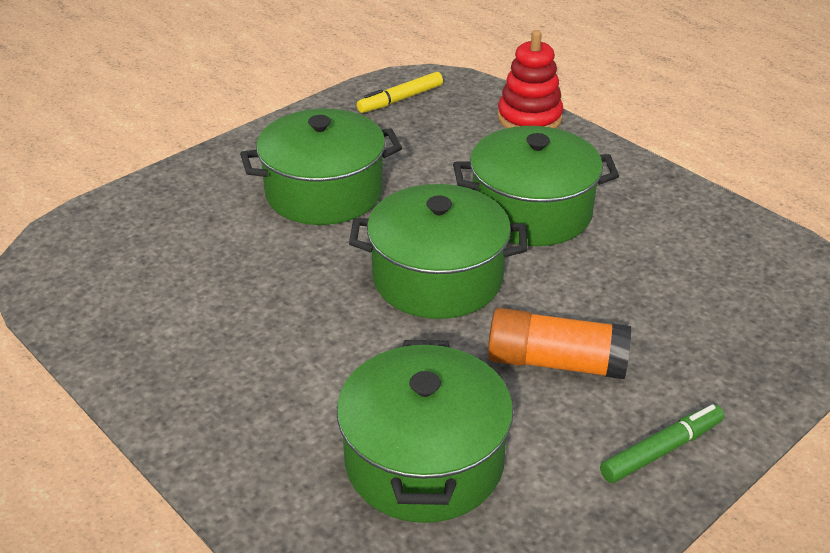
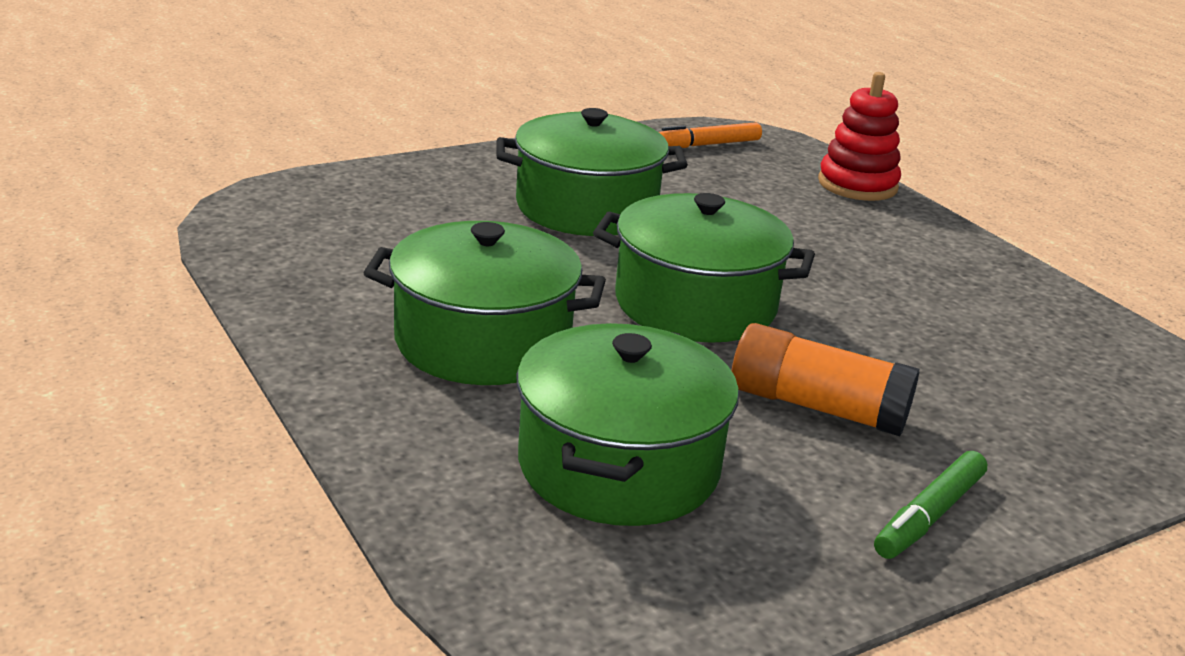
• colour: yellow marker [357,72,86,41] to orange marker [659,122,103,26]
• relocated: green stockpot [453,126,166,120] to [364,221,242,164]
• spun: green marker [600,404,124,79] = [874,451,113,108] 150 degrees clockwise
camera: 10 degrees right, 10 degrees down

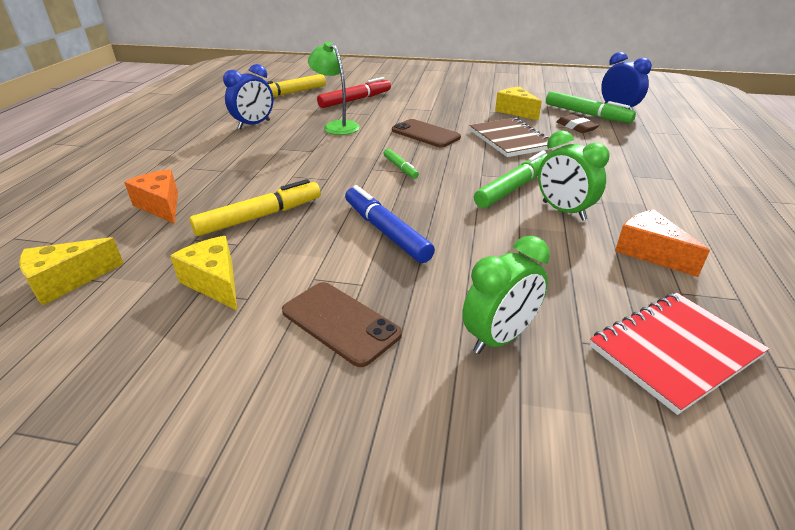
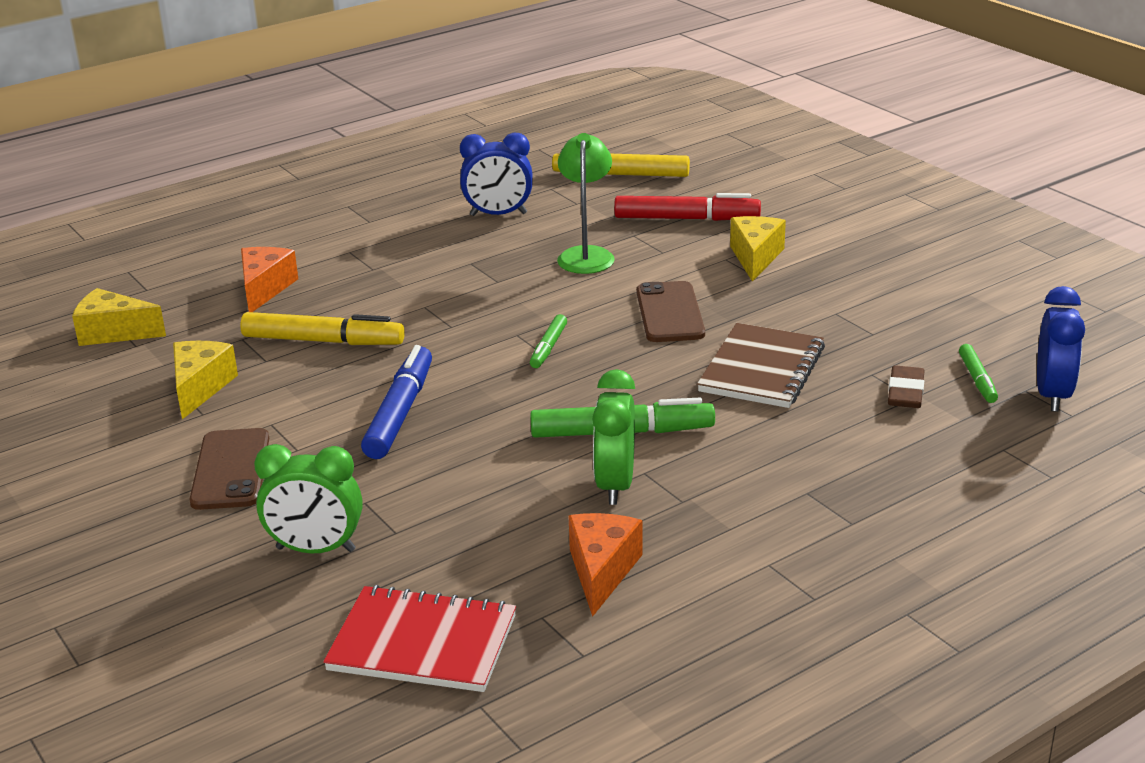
• relocated: yellow piece of cheese [495,87,47,33] to [730,216,56,66]
• size: green marker [546,91,90,32] = [959,344,39,59] x0.54
camera: 45 degrees right, 5 degrees down

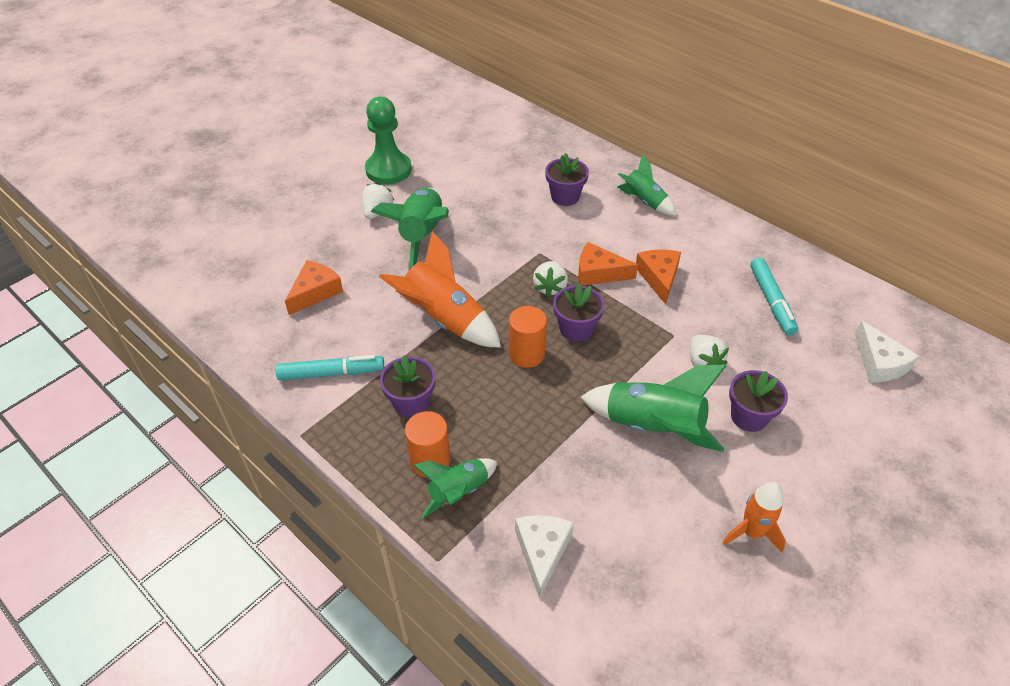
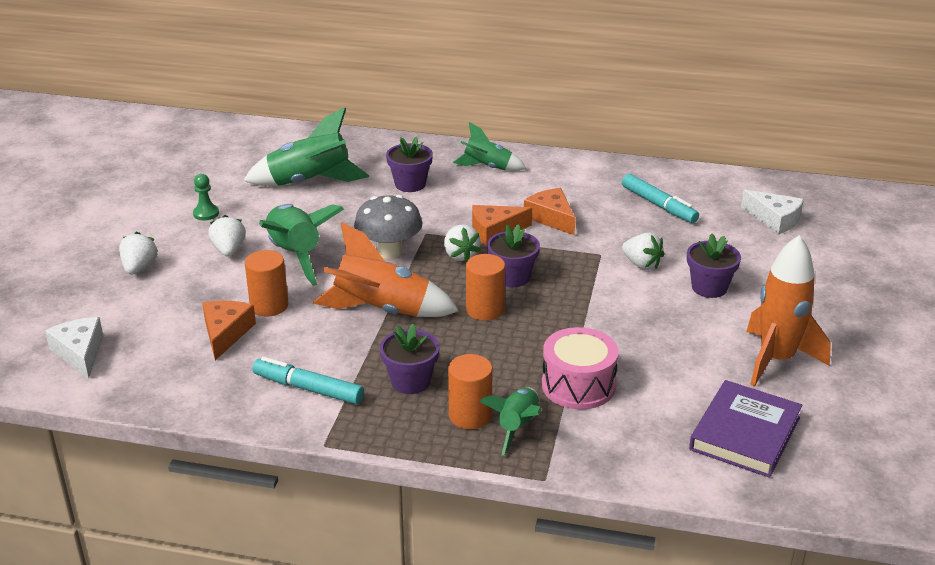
• size: green game pawn [365,97,47,87] = [193,174,26,46] x0.47
• spun: teal marker [275,355,109,26] = [253,357,111,47] 120 degrees counterclockwise
• relocated: green toy rocket [581,365,145,87] to [243,107,126,79]
• size: orange toy rocket [723,482,63,70] = [746,235,85,152] x1.64
• relocated: pure white piece of cheese [515,515,59,84] to [45,317,58,62]
• appeared: grey toadstool [354,195,68,64]
• appeared: pure white berry [119,232,39,42]
• appeared: orange cylinder [245,250,43,66]
• appeared: rosy drum [542,327,77,82]
• appeared: royal purple book [689,380,114,98]
camera: 30 degrees left, 15 degrees down

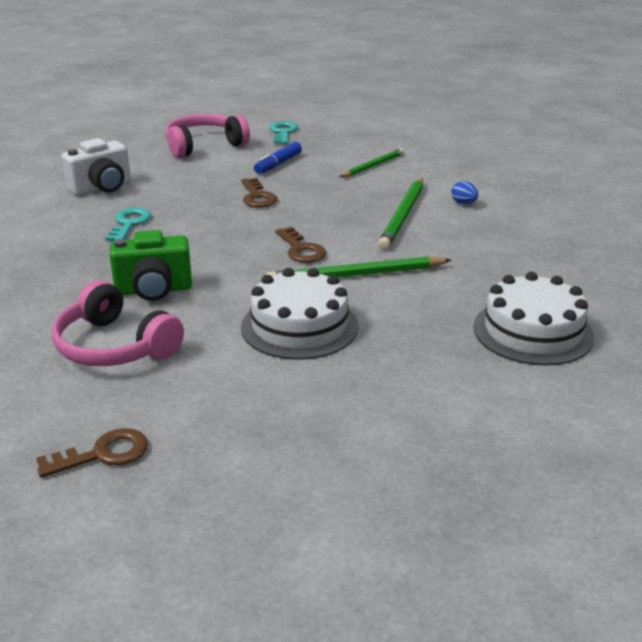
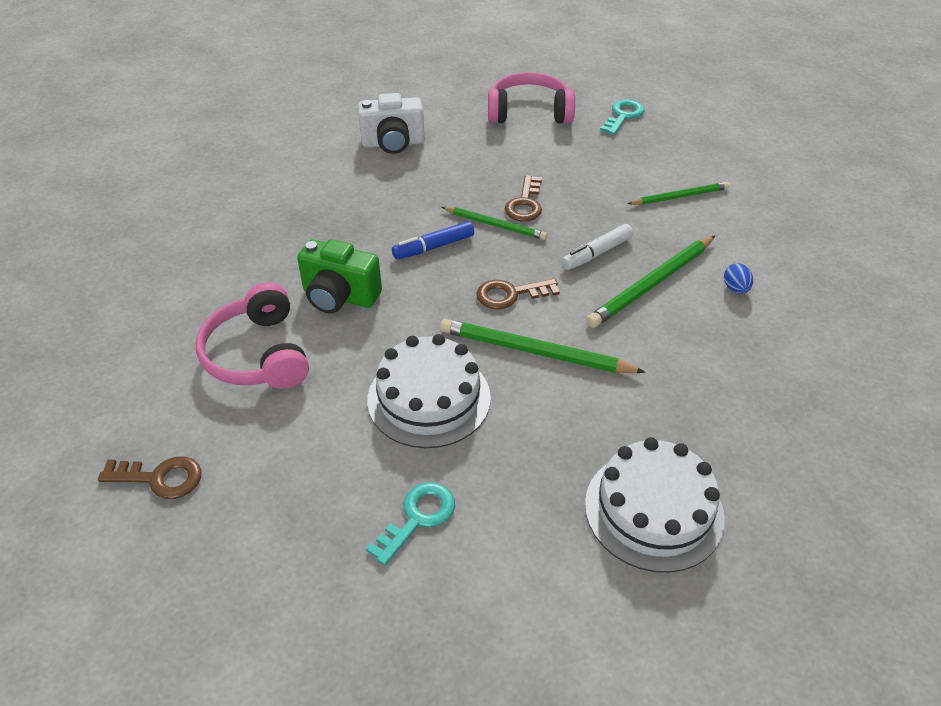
• relocated: blue marker [254,142,48,32] to [392,221,82,38]
• relocated: teal latchkey [105,207,46,34] to [366,482,89,84]
• spun: brown latchkey [275,227,51,36] = [476,279,84,30] 75 degrees clockwise
• appeared: green pencil [442,207,105,33]
• appeared: pure white marker [561,224,73,46]
camera: 30 degrees right, 15 degrees up

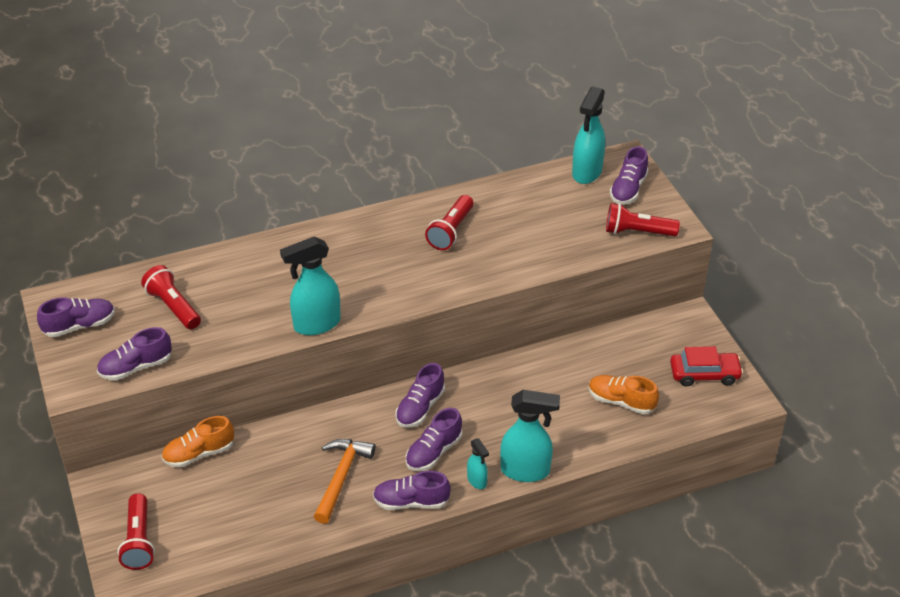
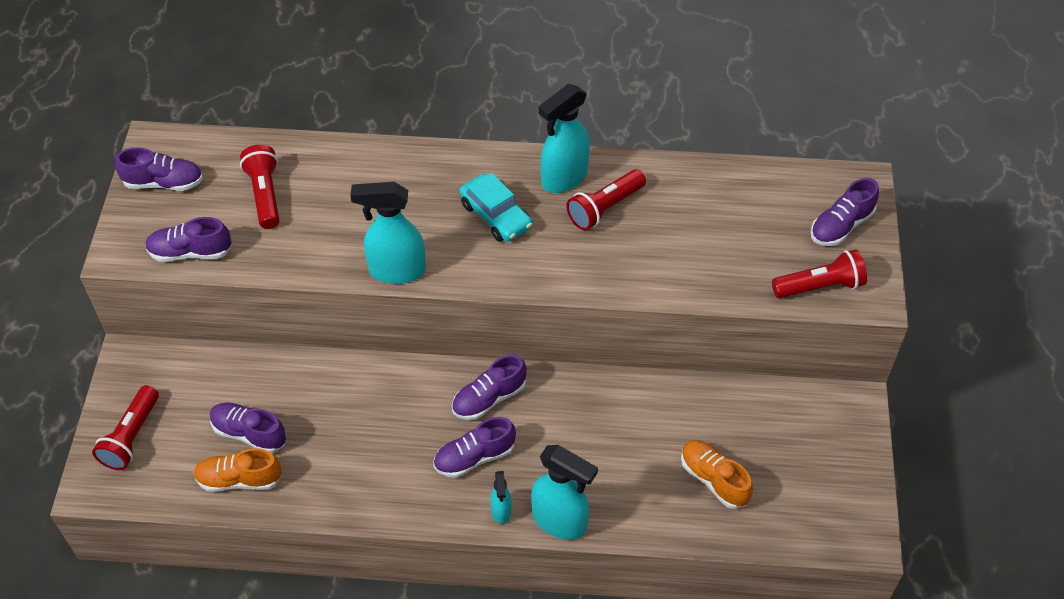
• relocated: teal spray bottle [572,86,33,98] to [538,84,52,109]
• spun: red torch [606,203,74,33] = [772,249,95,49] 135 degrees clockwise
• missing: red automobile [670,346,73,41]
• relocated: orange sneaker [161,416,73,52] to [194,448,88,44]
• missing: orange claw hammer [314,439,61,85]
• relocated: royal purple sneaker [373,471,78,39] to [210,403,76,50]
• appeared: teal automobile [459,173,73,69]
camera: 25 degrees right, 10 degrees up

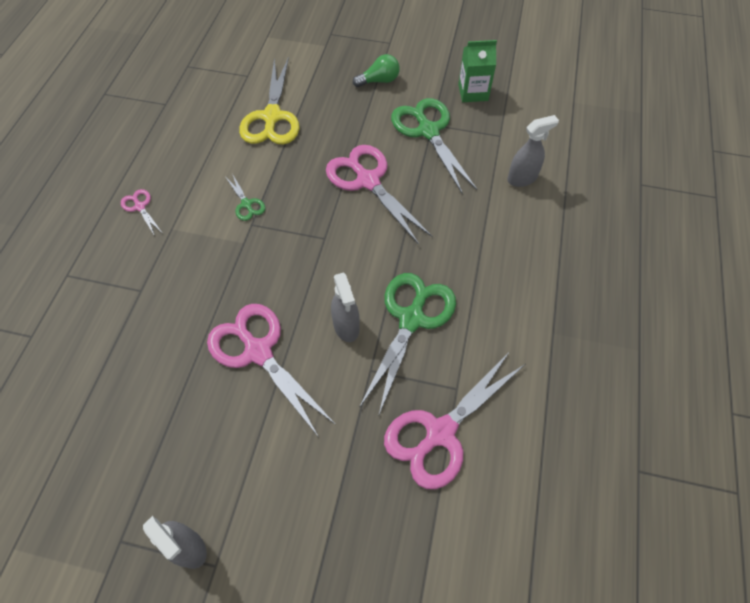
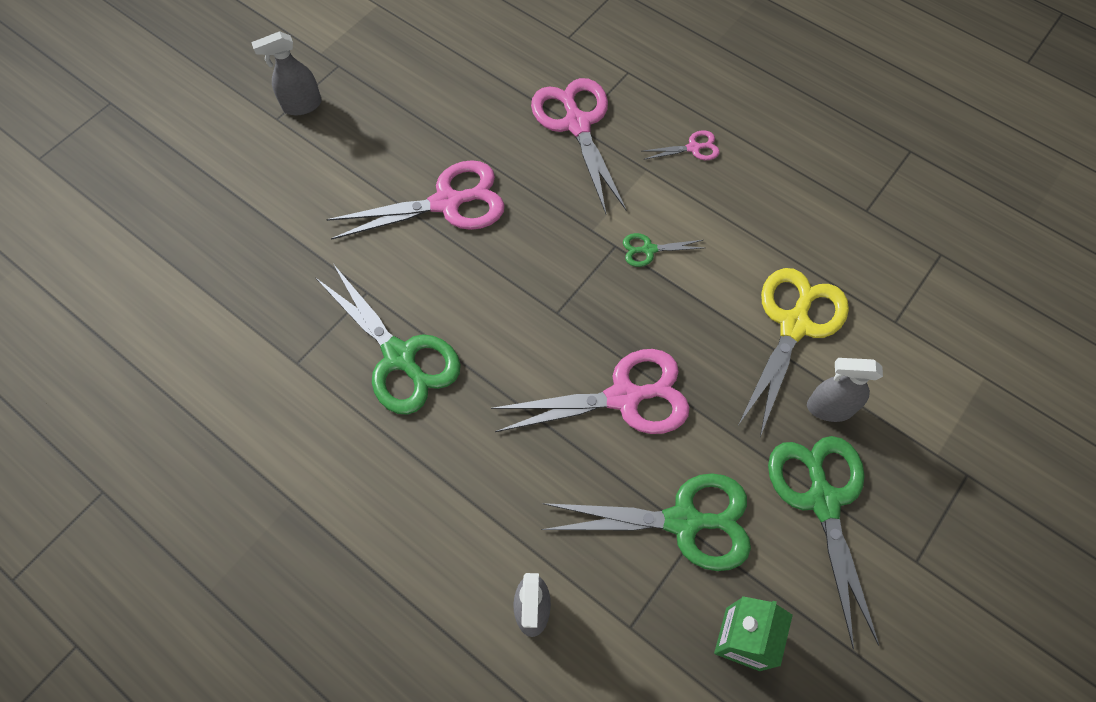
• exchanged: green lightbulb [353,54,47,33] to green scissors [768,436,111,213]
• spun: yellow scissors [239,57,61,87] = [738,268,111,169] 90 degrees clockwise
• relocated: grey spray bottle [331,272,29,70] to [807,358,76,64]
• relocated: rosy scissors [384,353,141,136] to [531,78,95,136]
camera: 115 degrees right, 5 degrees up

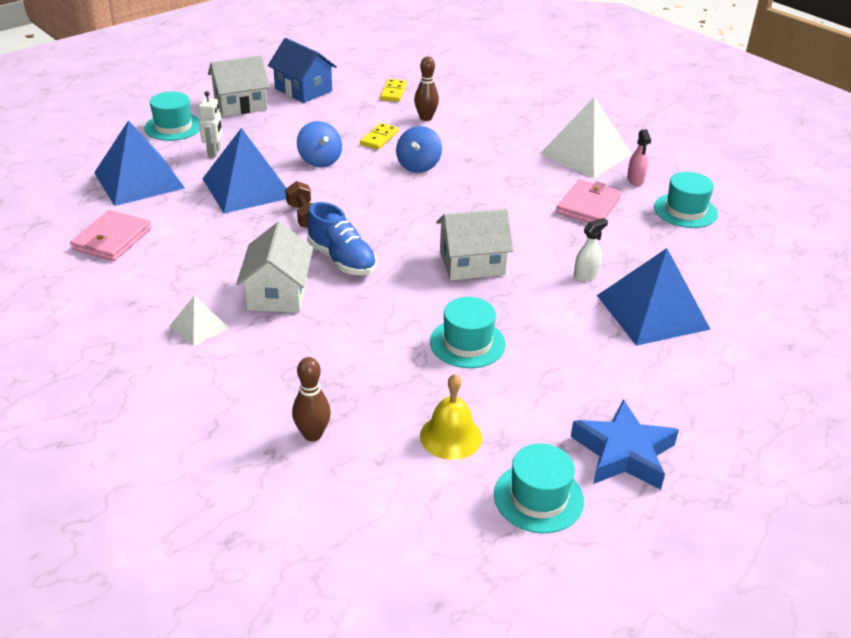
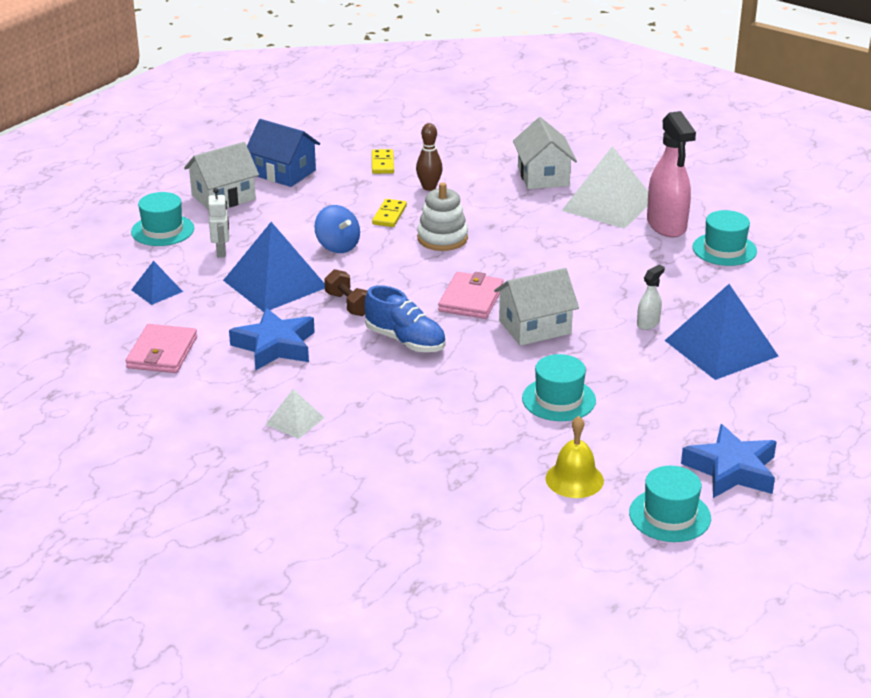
• size: blue solid pyramid [94,120,91,86] = [131,261,52,44] x0.49
• exchanged: blue spinning top [396,126,46,47] to pure white ring stacker [417,182,51,69]
• size: rosy spray bottle [627,130,24,56] = [647,111,49,127] x2.13
• relocated: rosy wallet [556,179,66,44] to [438,272,66,47]
• relocated: pure white house [236,222,77,91] to [513,117,64,72]
• missing: brown skittle [292,357,39,84]
• appeared: blue star [229,308,86,62]
camera: 10 degrees left, 5 degrees down

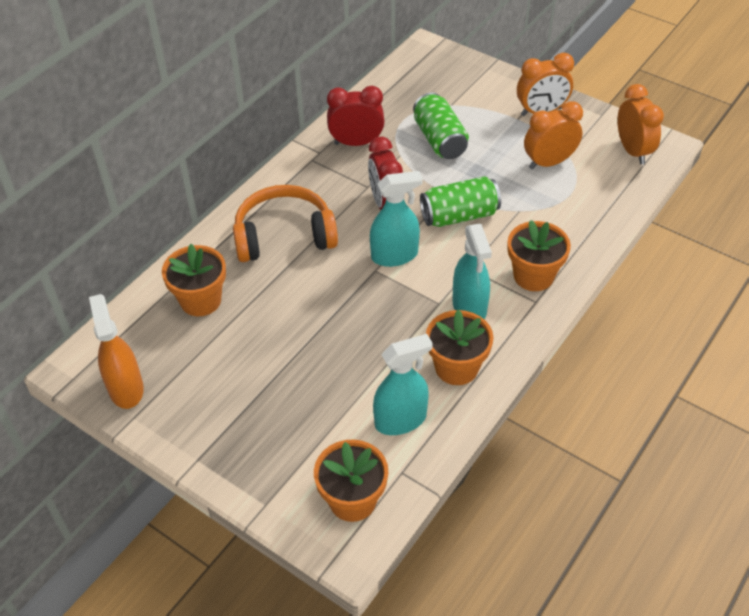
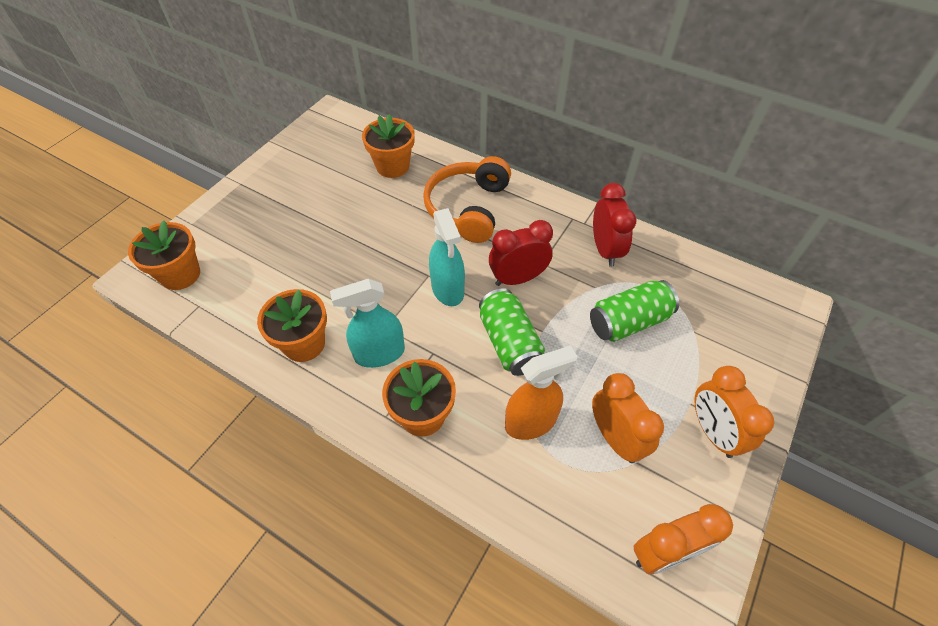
• spun: orange headset [233,185,105,77] = [423,156,88,87] 150 degrees counterclockwise
• relocated: orange spray bottle [89,294,55,115] to [505,345,73,95]
• missing: teal spray bottle [373,334,60,101]
camera: 85 degrees right, 5 degrees up

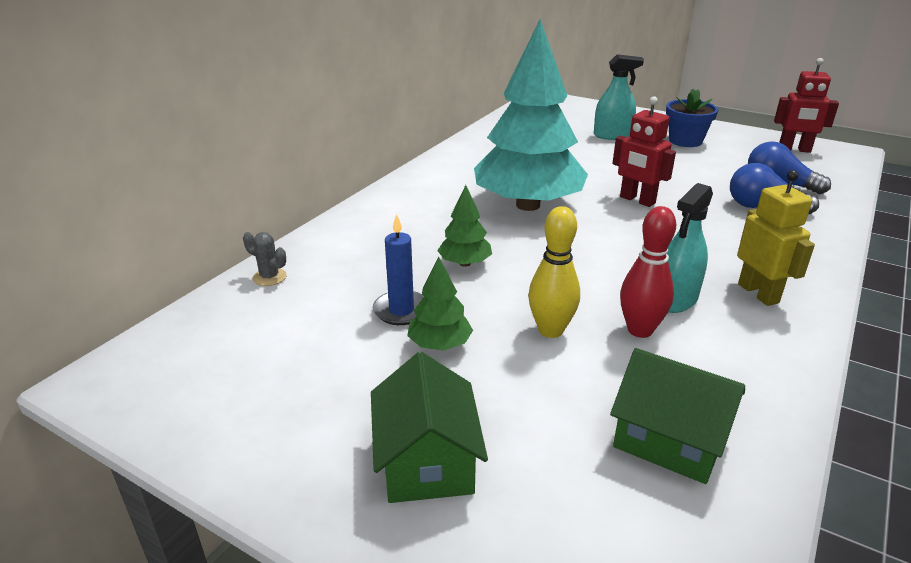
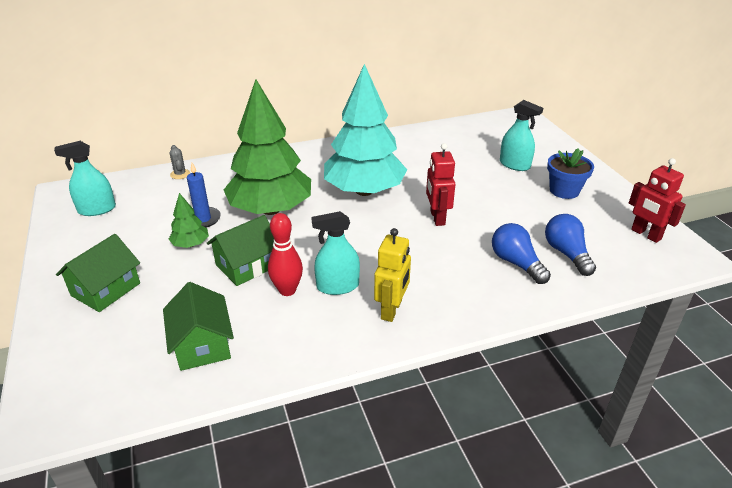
• size: green tree [437,185,55,82] = [224,79,87,136] x2.39
• exchanged: yellow skittle [528,206,52,132] to green house [207,215,67,71]
• appeared: teal spray bottle [54,141,62,75]
camera: 40 degrees right, 5 degrees up

